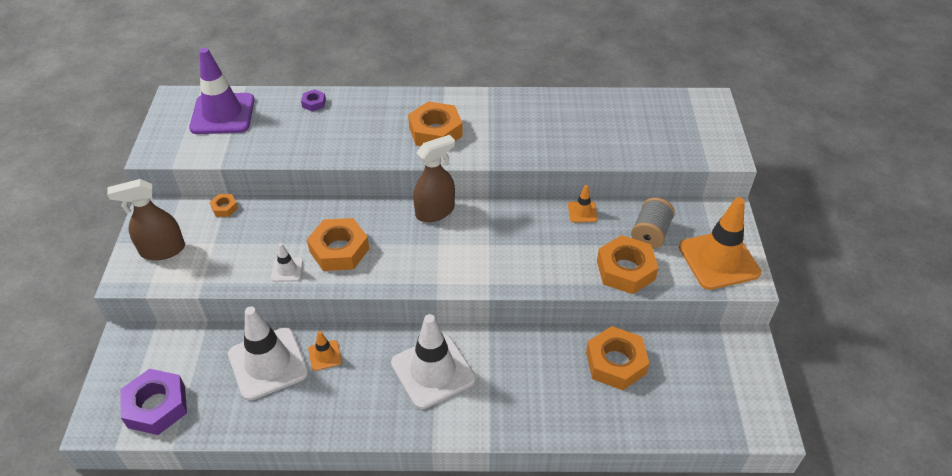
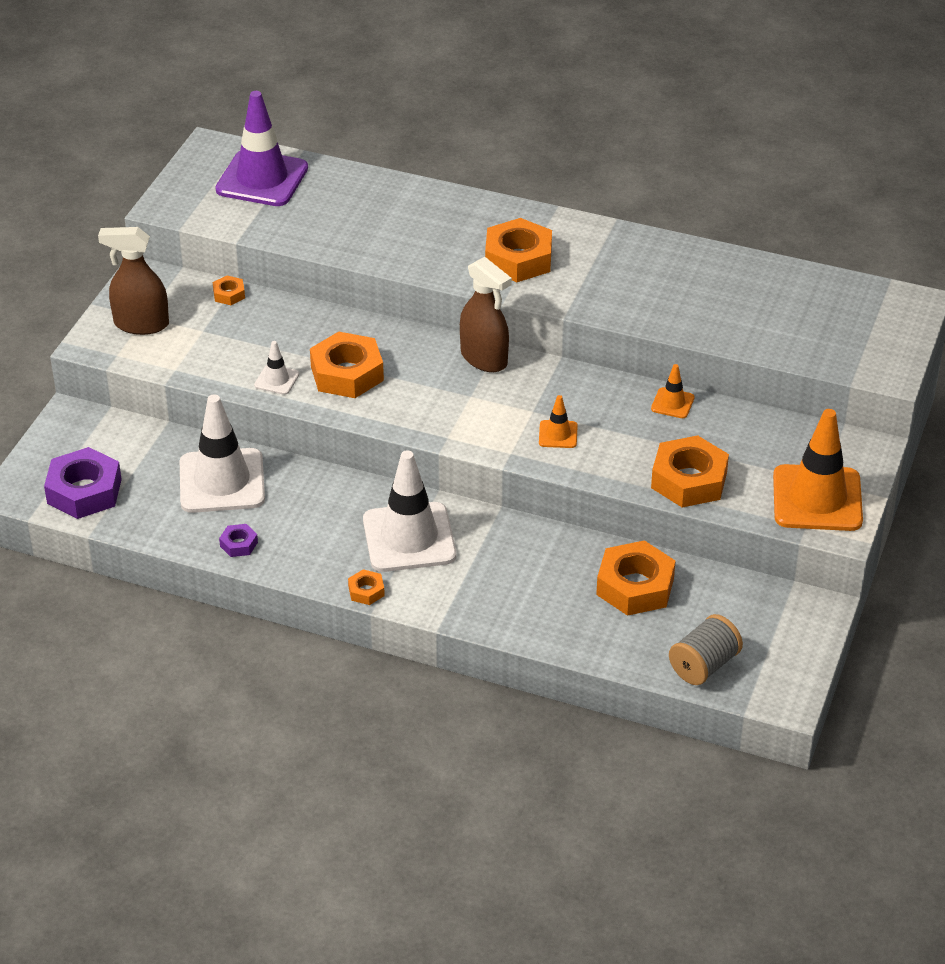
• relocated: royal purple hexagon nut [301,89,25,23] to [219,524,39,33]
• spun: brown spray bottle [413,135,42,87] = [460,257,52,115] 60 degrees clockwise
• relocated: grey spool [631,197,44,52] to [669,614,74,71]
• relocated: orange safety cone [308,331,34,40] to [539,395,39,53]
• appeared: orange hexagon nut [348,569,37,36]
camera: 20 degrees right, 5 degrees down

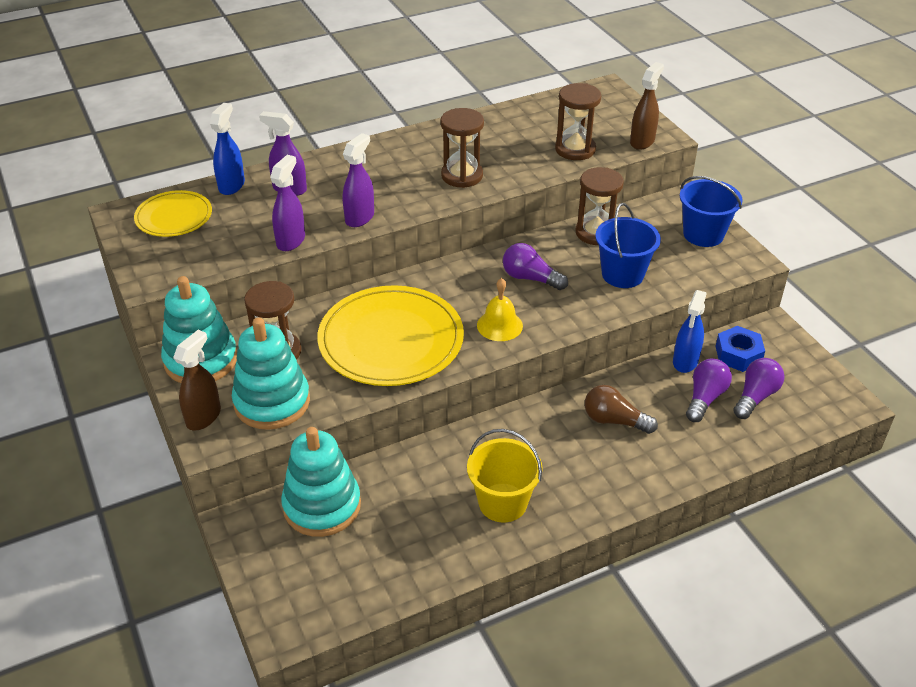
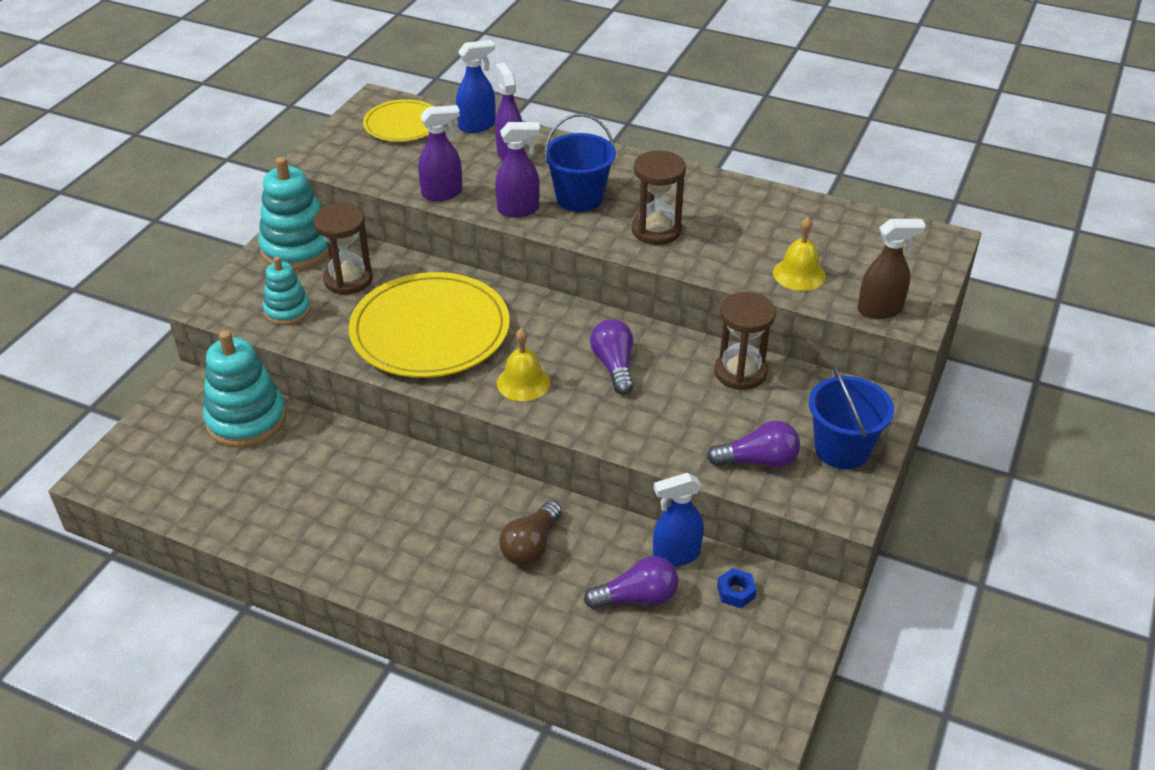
• exchanged: brown sand timer [555,83,46,77] to yellow hand bell [773,217,53,74]
• relocated: blue pail [595,203,66,85] to [544,114,72,98]
• size: teal ring stacker [232,317,78,113] = [263,257,47,68] x0.59
• size: blue hexagon nut [716,326,49,46] = [717,568,40,40] x0.61
• missing: brown spray bottle [173,330,48,100]
• relocated: royal purple lightbulb [733,358,51,61] to [707,421,93,47]
• spun: brown lightbulb [585,385,73,49] = [499,500,63,66] 135 degrees counterclockwise
• missing: yellow pail [467,429,76,94]
camera: 50 degrees right, 0 degrees up

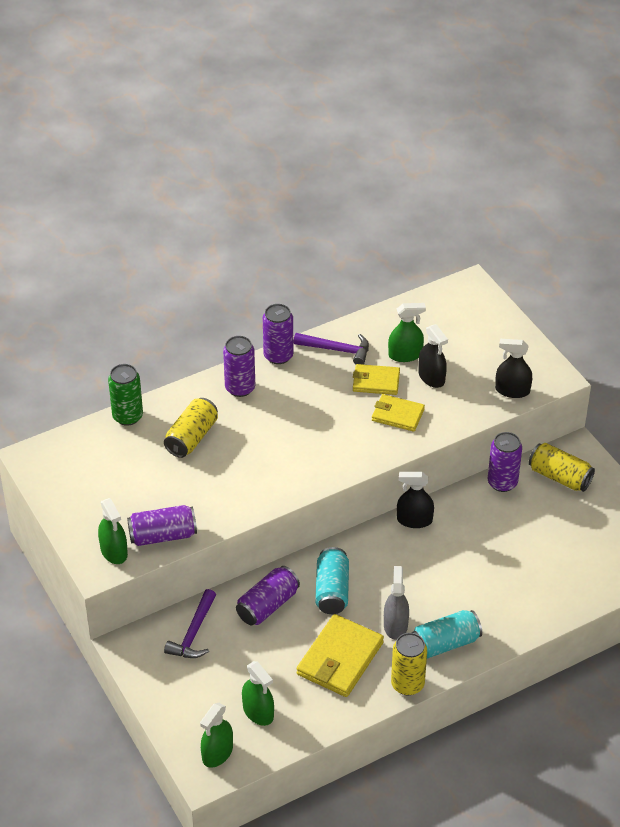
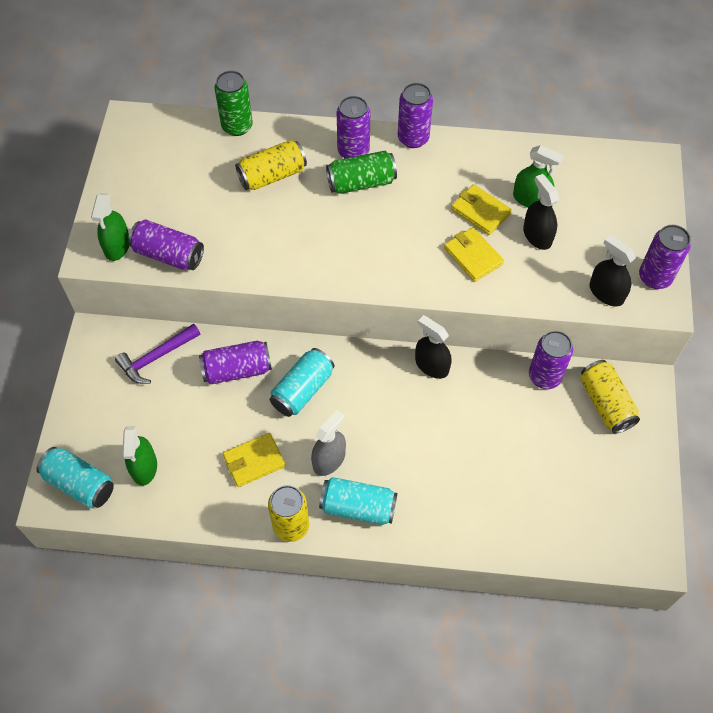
• spun: jet-black spray bottle [419,324,29,64] = [523,174,36,76] 150 degrees clockwise
• missing: royal purple claw hammer [293,333,76,32]
• size: yellow wallet [297,614,87,83] = [223,433,62,54] x0.62
• exchanged: green spray bottle [200,703,33,65] to teal can [36,447,78,61]
• appeared: green can [326,151,71,43]
• appeared: royal purple can [639,225,52,64]
camera: 35 degrees right, 15 degrees up

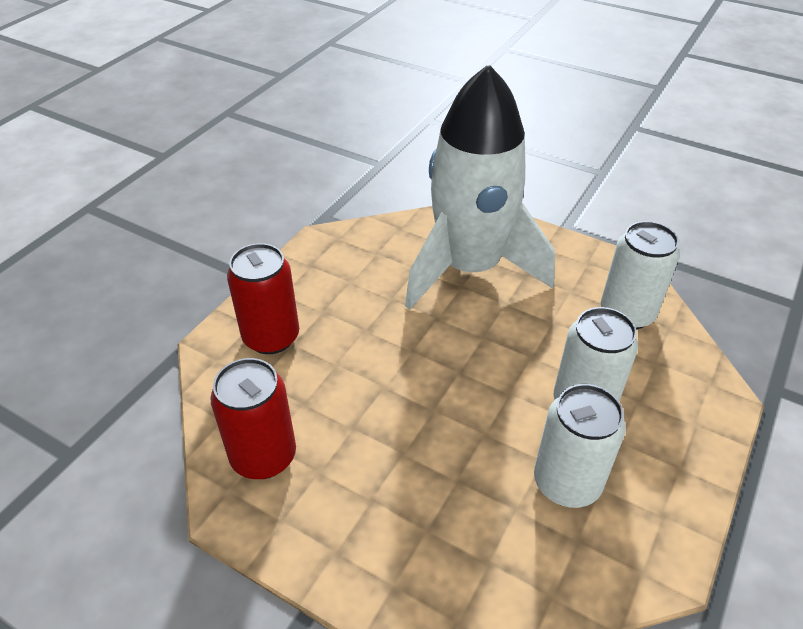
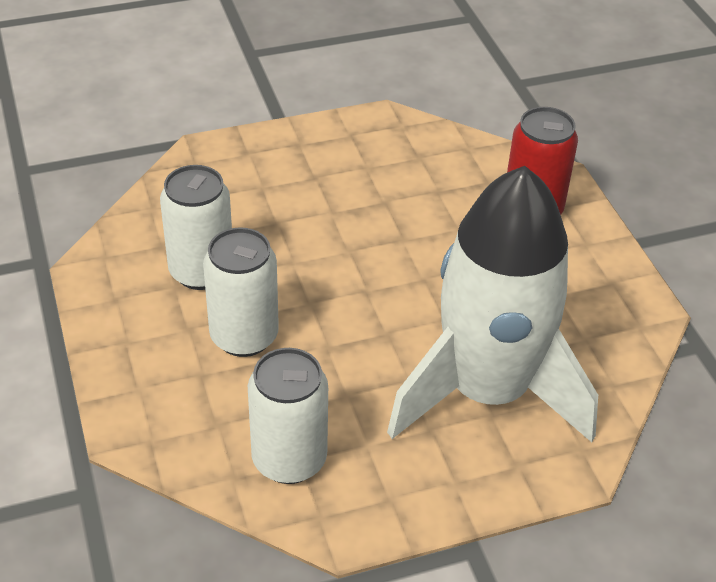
• missing: red can [210,358,86,121]
camera: 130 degrees right, 0 degrees up

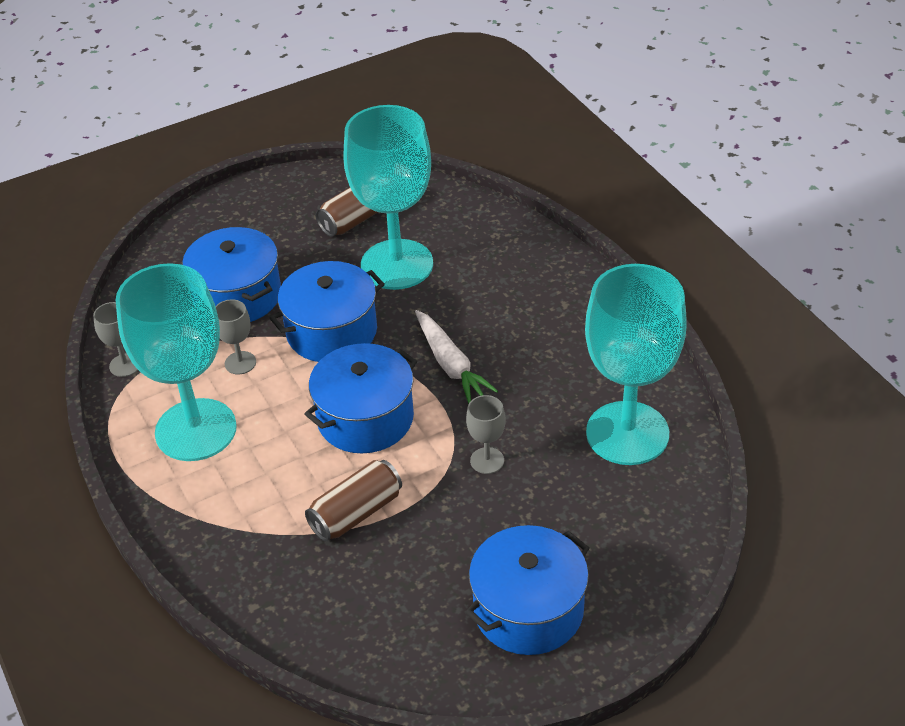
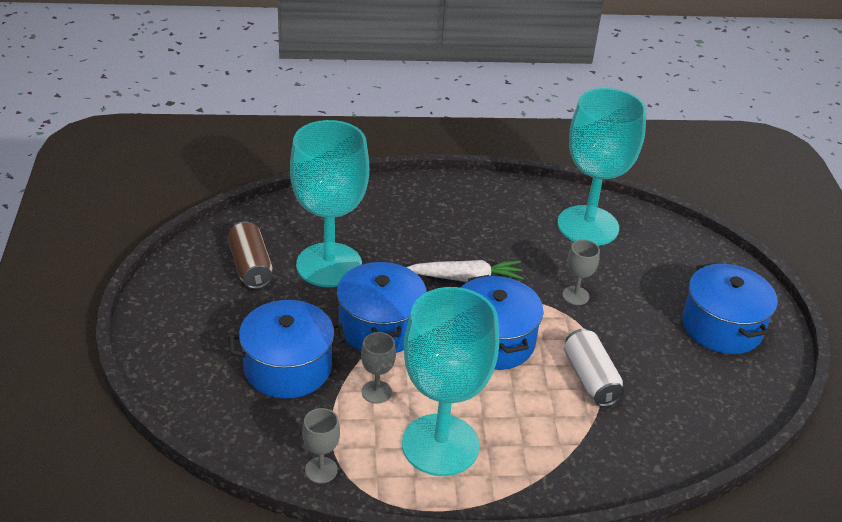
• colour: brown can [305,460,97,82] to pure white can [564,329,61,78]
camera: 70 degrees left, 5 degrees down

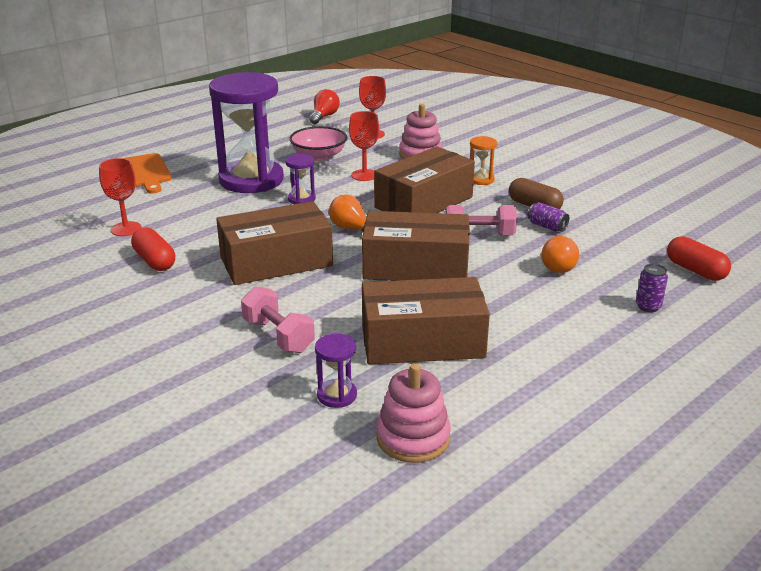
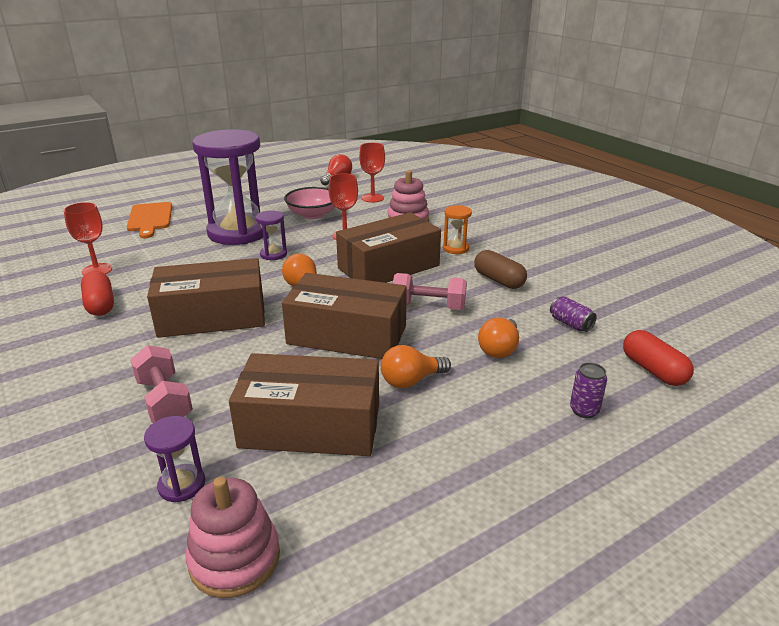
• relocated: royal purple can [528,202,42,30] to [550,296,47,36]
• appeared: orange lightbulb [381,345,70,43]
camera: 10 degrees right, 0 degrees up

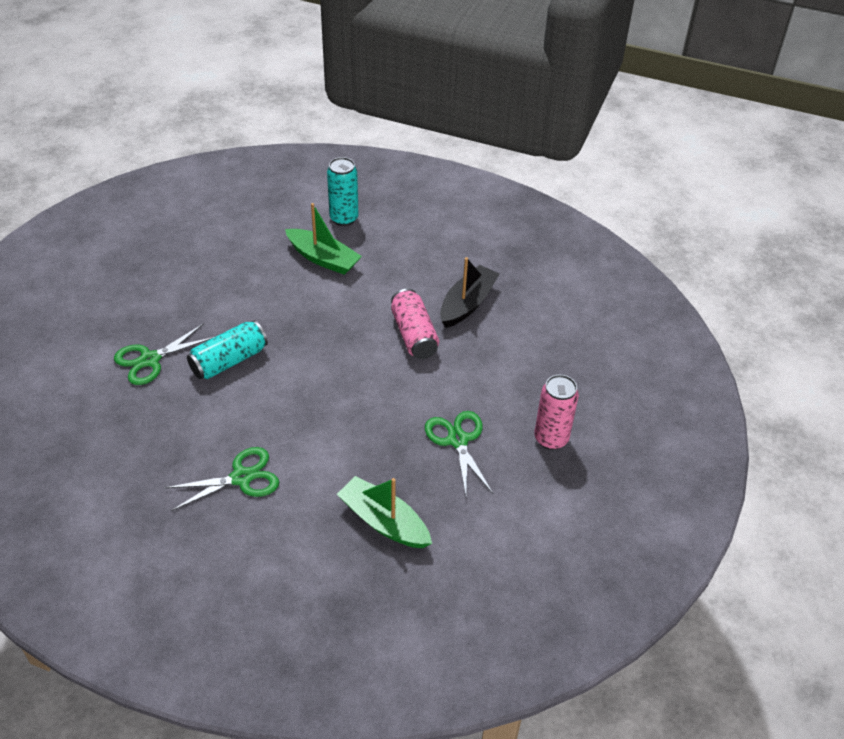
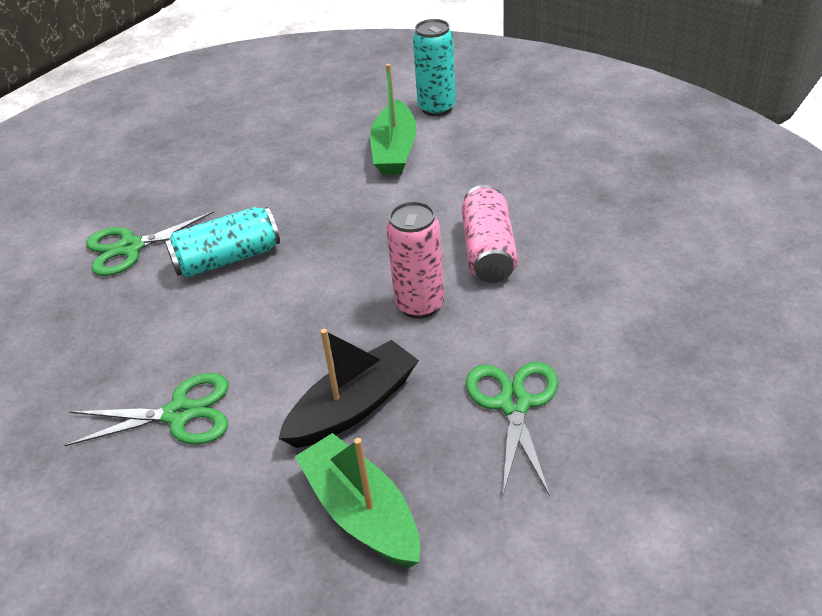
• spun: green sailboat [285,203,77,72] = [370,64,47,111] 45 degrees clockwise
• relocated: jet-black sailboat [440,257,59,71] to [278,329,141,119]
• relocated: rosy can [534,375,45,75] to [386,201,58,118]
camera: 20 degrees right, 5 degrees down

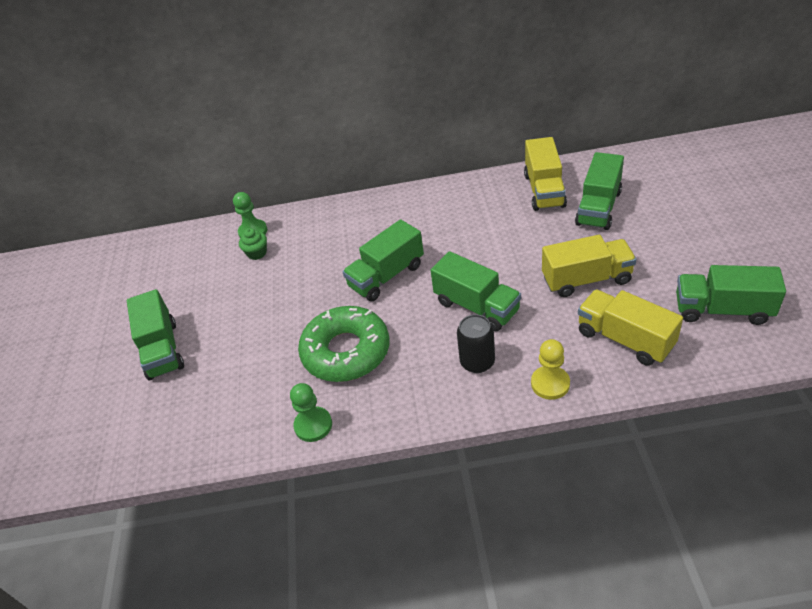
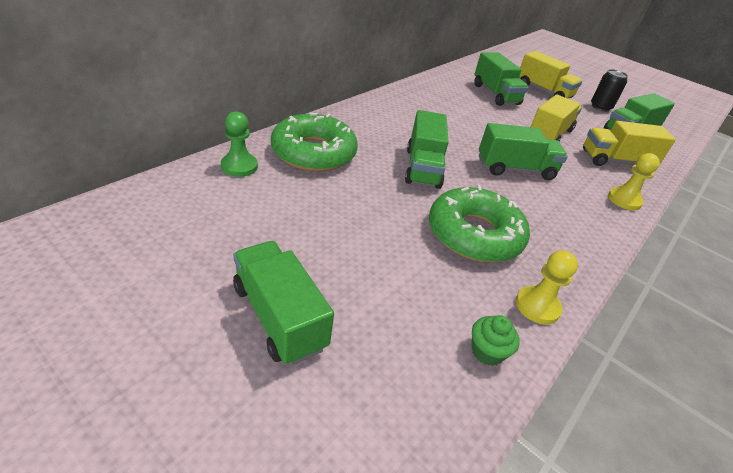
• relocated: yellow lorry [524,137,43,74] to [519,51,64,48]
• relocated: green fairy cake [239,228,28,32] to [472,315,48,51]
• spun: green lorry [126,289,58,91] = [233,241,101,125] 150 degrees counterclockwise
• relocated: jet-black can [457,314,38,59] to [591,69,37,43]
• colour: green game pawn [290,383,42,59] to yellow game pawn [516,250,62,75]
• appeared: green glazed donut [271,113,87,59]
camera: 55 degrees left, 5 degrees down

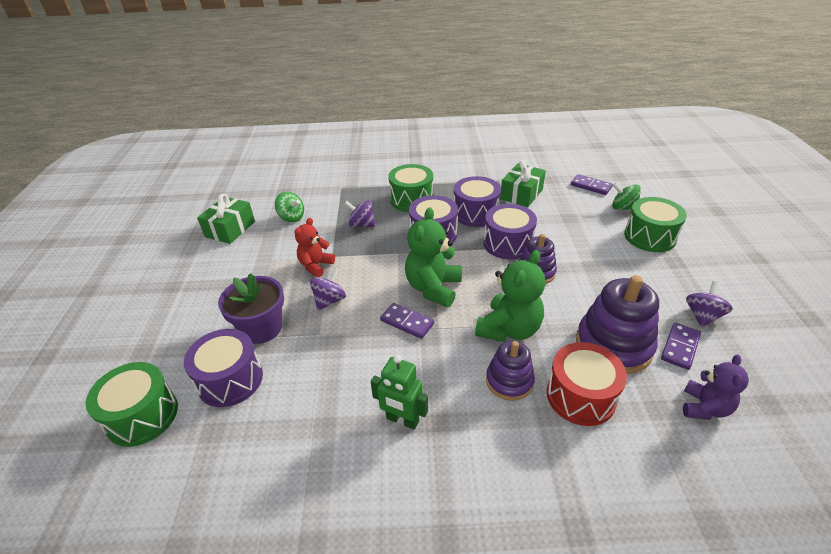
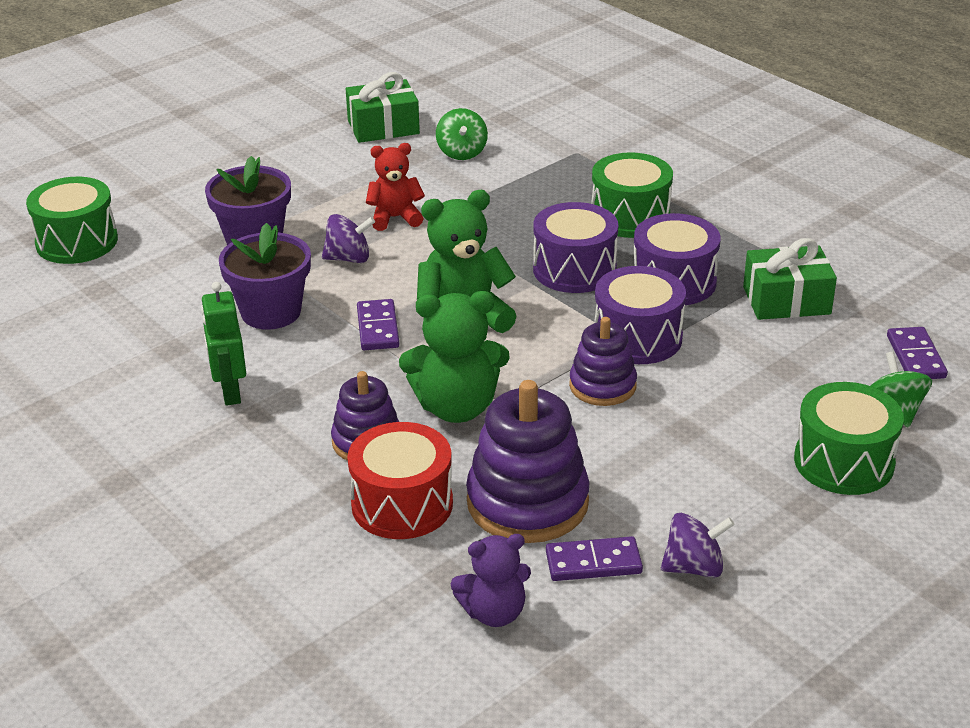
• missing: royal purple spinning top [344,201,32,26]
• missing: royal purple drum [184,329,79,78]
• appeared: royal purple plant pot [219,223,92,107]
camera: 50 degrees right, 5 degrees down

